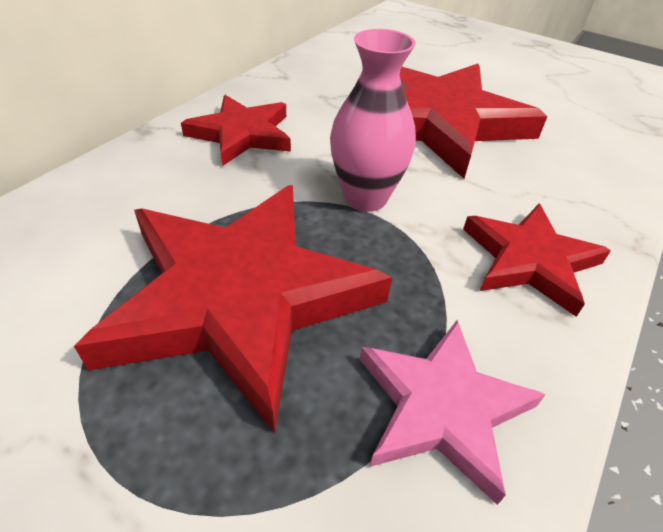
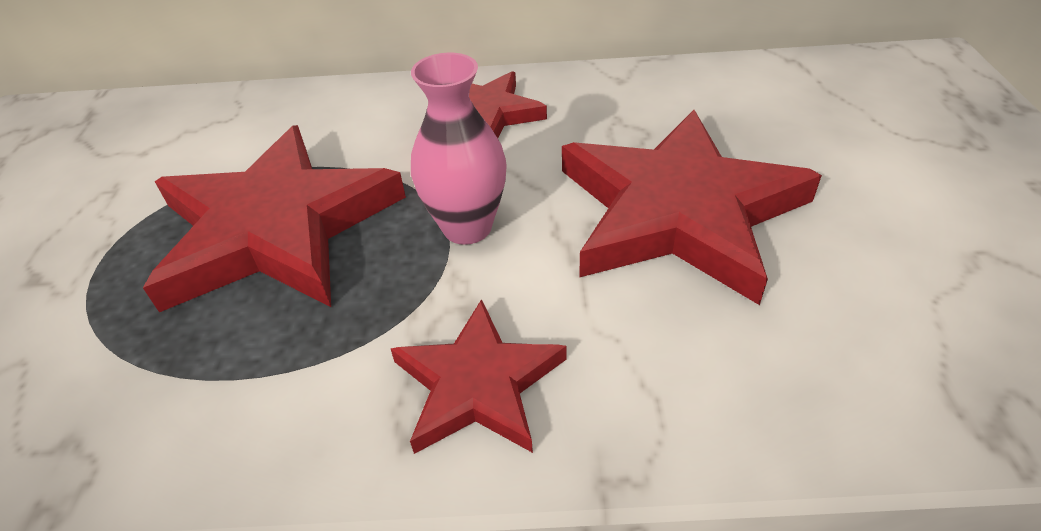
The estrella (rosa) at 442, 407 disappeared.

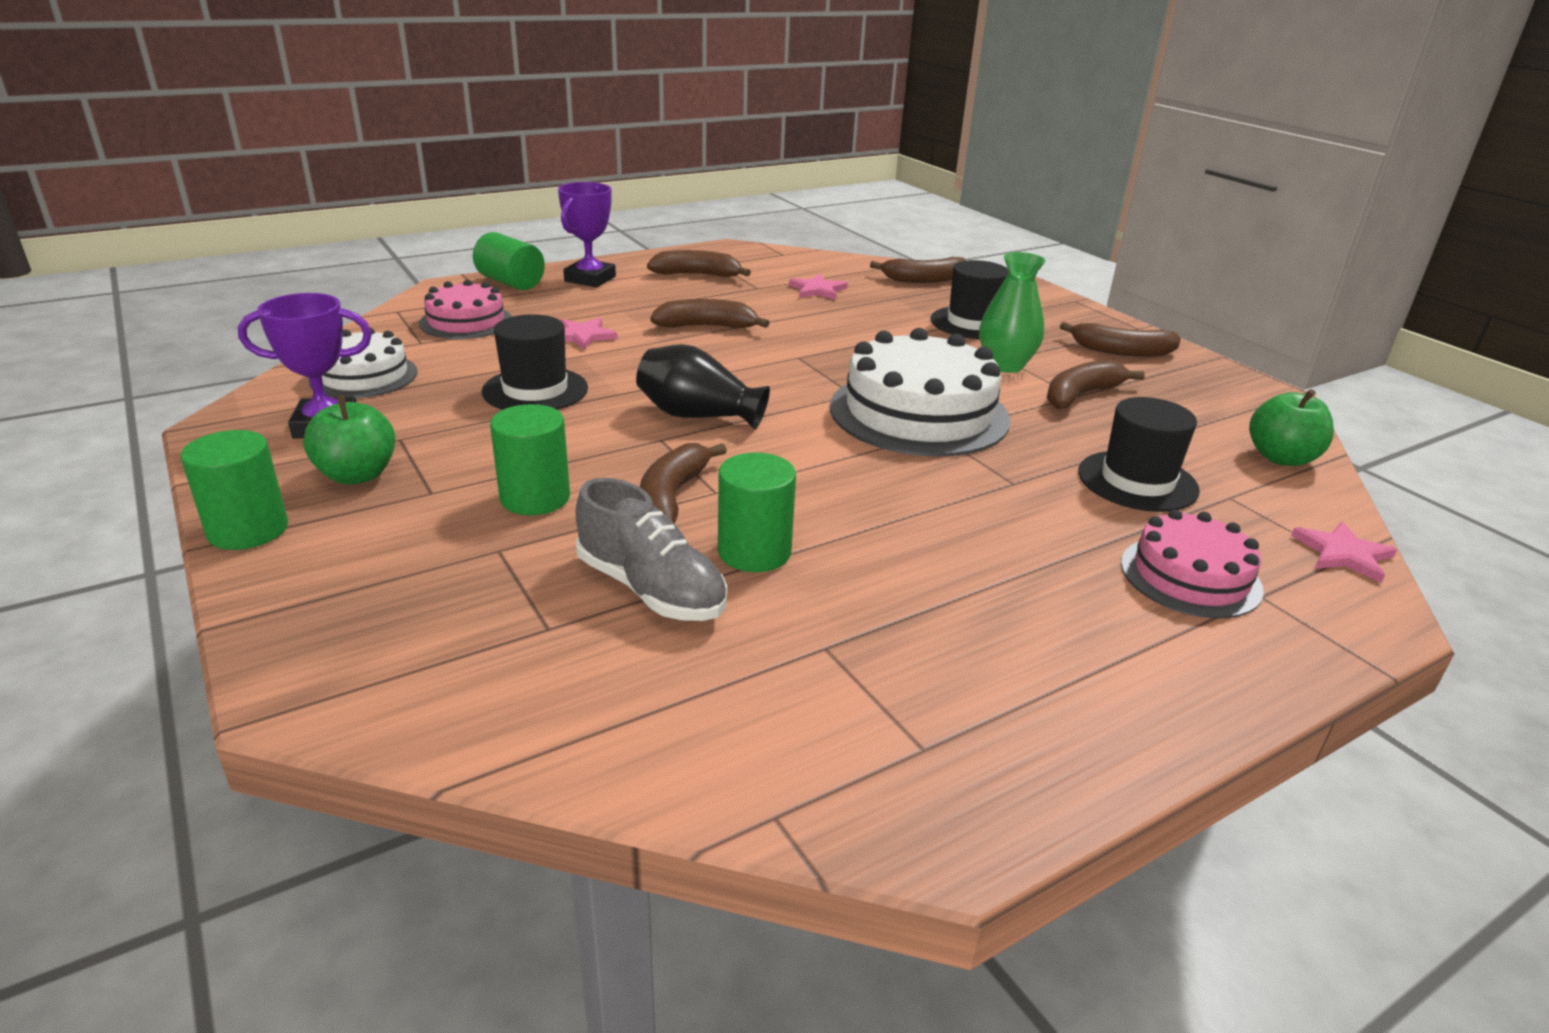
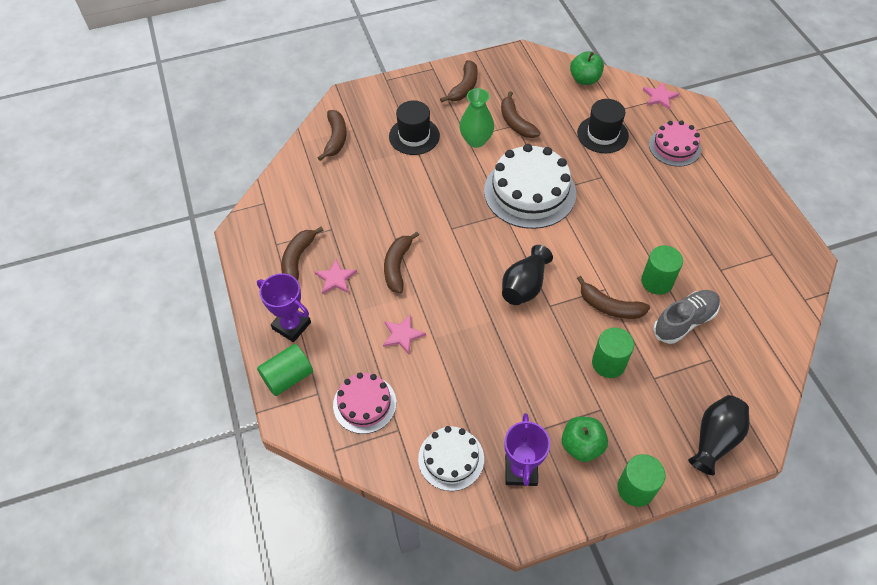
The estrella (rosa) moved from 818, 290 to 336, 278.
The sombrero (negro) at 535, 390 disappeared.
The florero (negro) at 714, 439 appeared.

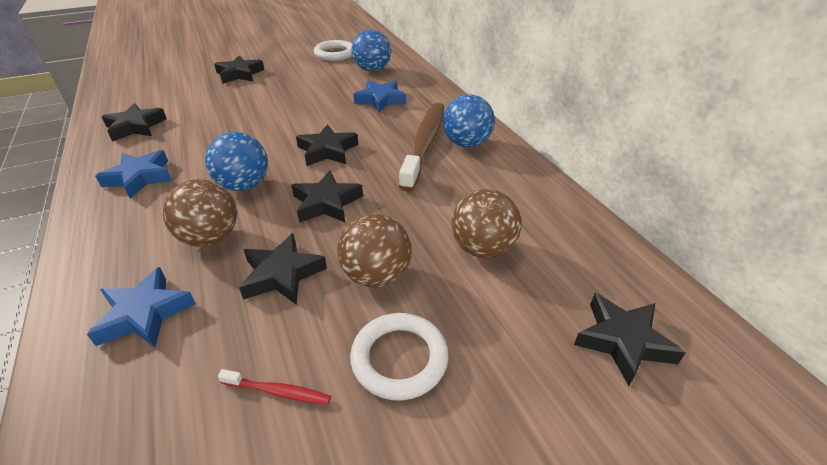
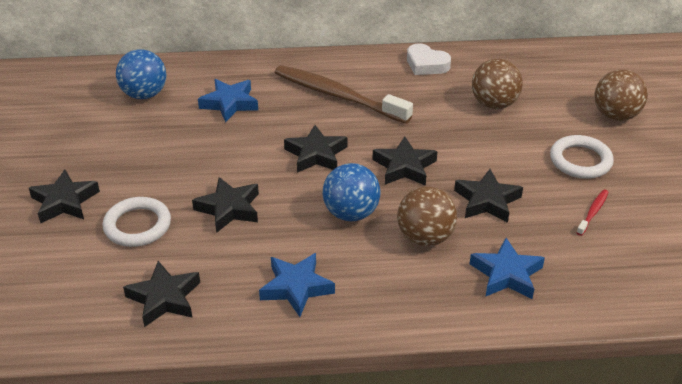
The anillo (blanco) moved from 335, 54 to 137, 225.
The pelota (azul) at 466, 143 disappeared.
The pelota (marrón) moved from 376, 276 to 615, 115.
The estrella (negro) moved from 623, 341 to 229, 209.
The corazón (blanco) at 426, 64 appeared.

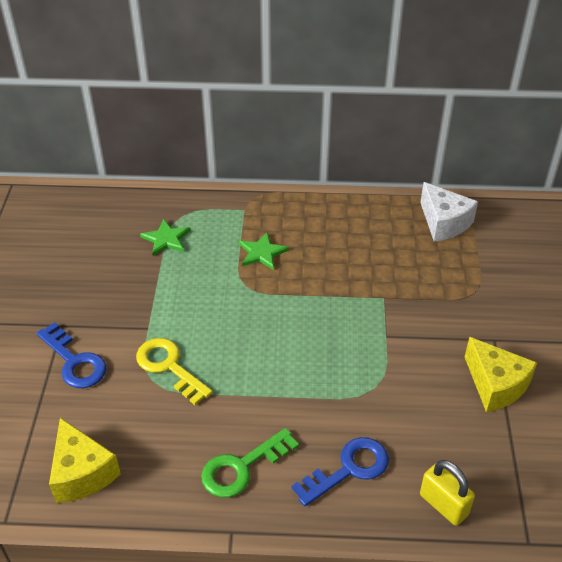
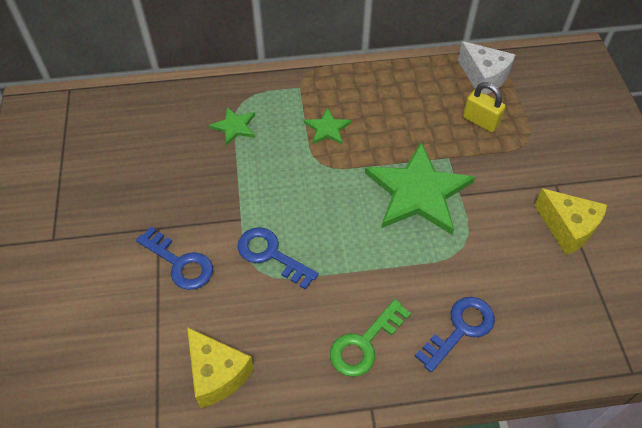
The llave (amarillo) at 169, 367 became the llave (azul) at 271, 255.
The candado (amarillo) moved from 443, 505 to 480, 121.
The estrella (verde) at 418, 192 appeared.

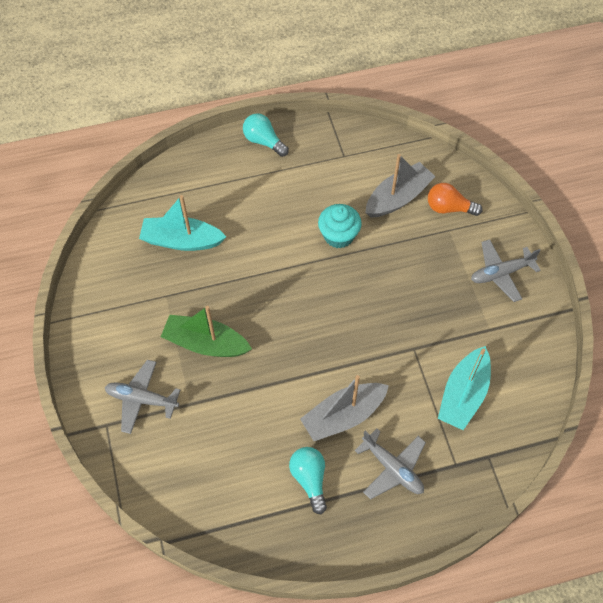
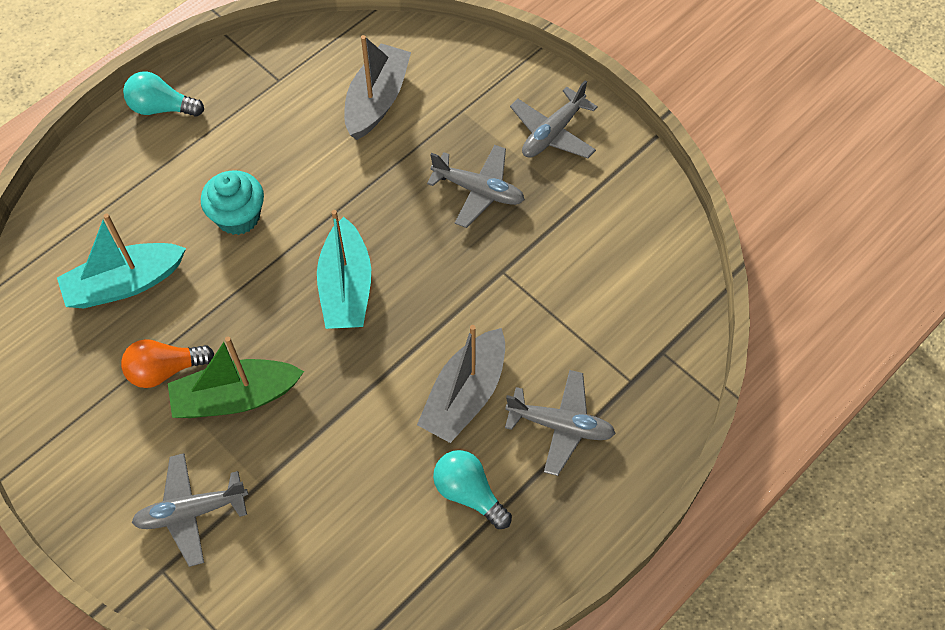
The bombilla (naranja) moved from 449, 208 to 165, 370.
The magdalena (turquesa) moved from 338, 236 to 238, 217.
The barco (turquesa) moved from 463, 394 to 346, 288.
The avión (gris) at 478, 191 appeared.

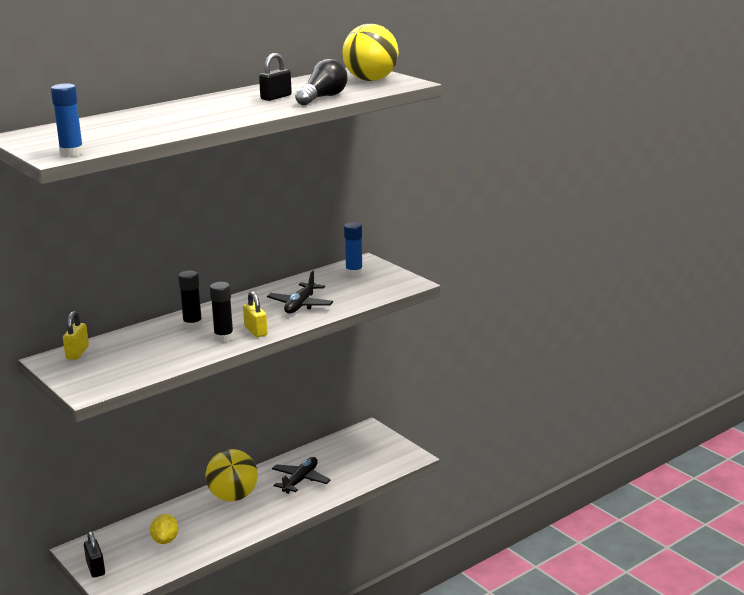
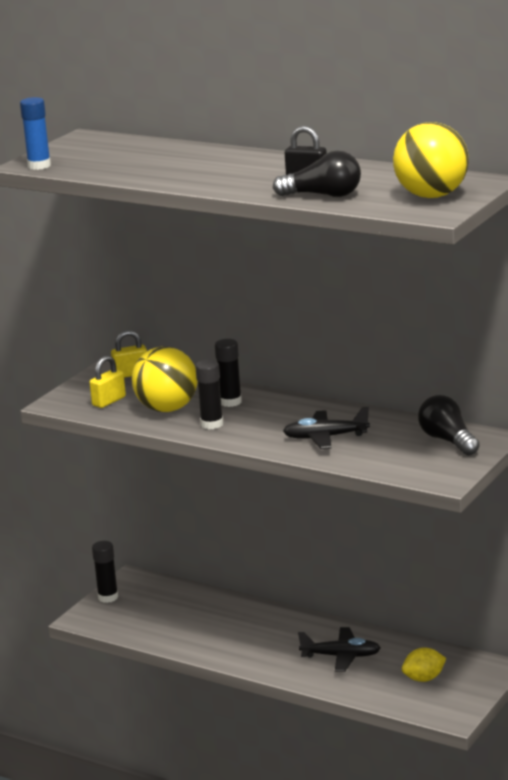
The barra de pegamento (azul) at 354, 272 was replaced by the bombilla (negro) at 448, 440.
The candado (amarillo) moved from 256, 331 to 109, 401.
The pelota (amarillo) moved from 233, 497 to 167, 409.
The limón (amarillo) moved from 165, 540 to 424, 679.
The candado (negro) at 95, 568 was replaced by the barra de pegamento (negro) at 108, 597.

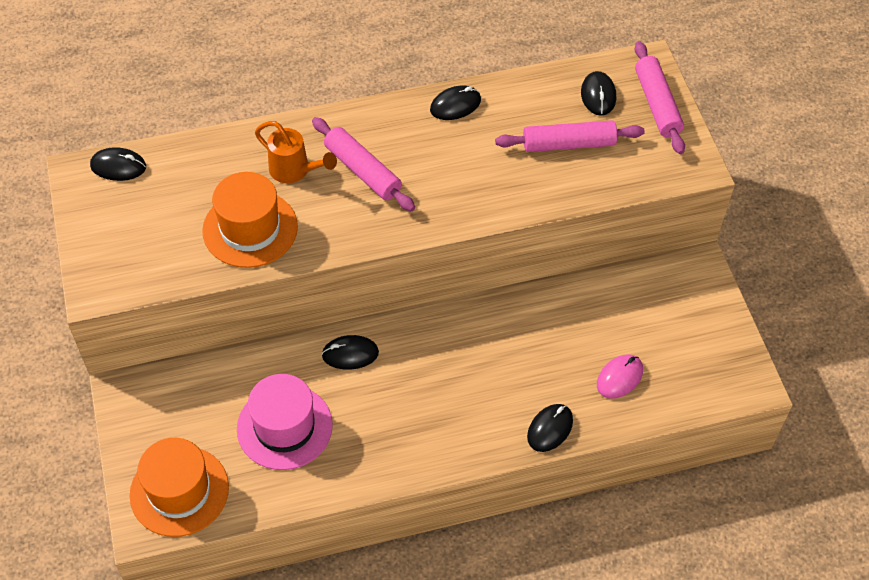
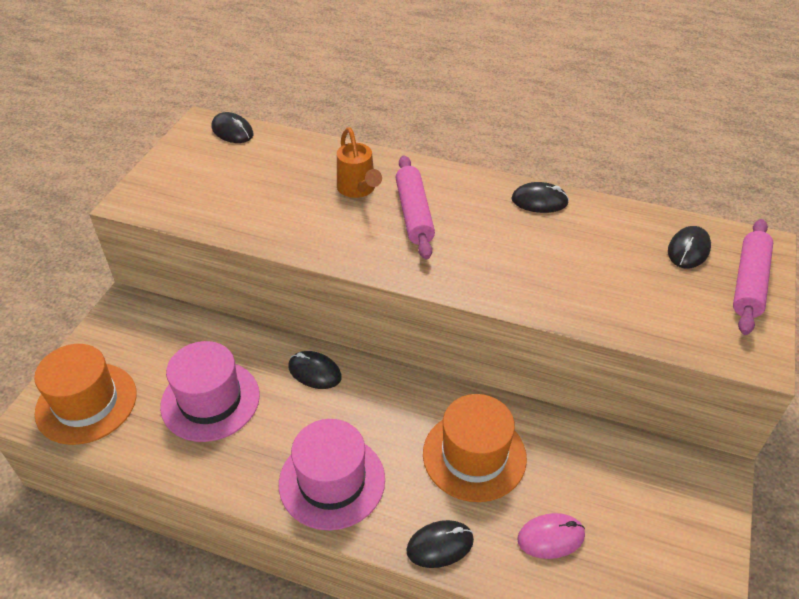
The rodillo (rosa) at 568, 144 disappeared.
The sombrero (naranja) moved from 250, 229 to 474, 455.
The sombrero (rosa) at 332, 481 appeared.

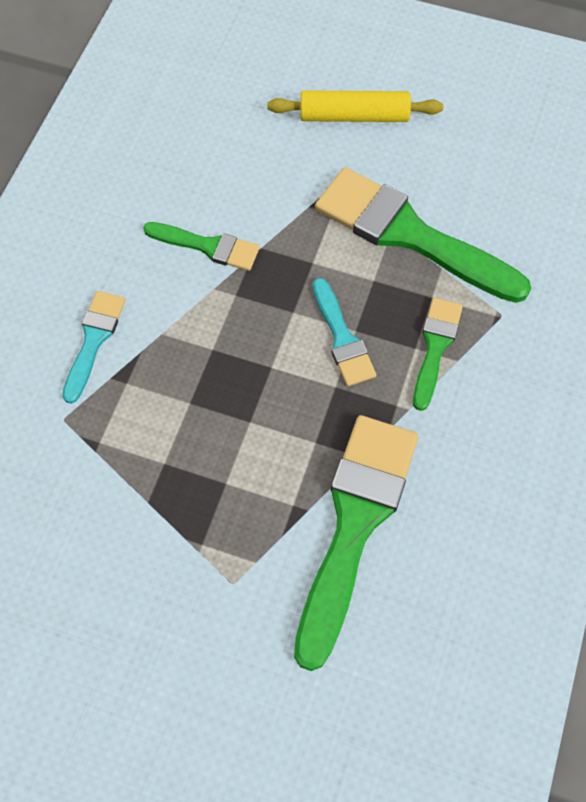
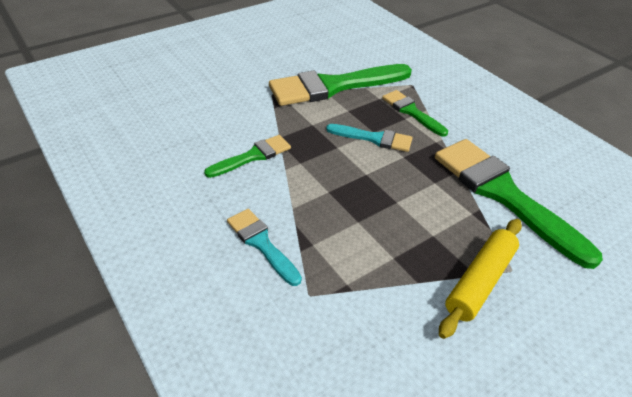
The rodillo (amarillo) moved from 354, 116 to 480, 281.

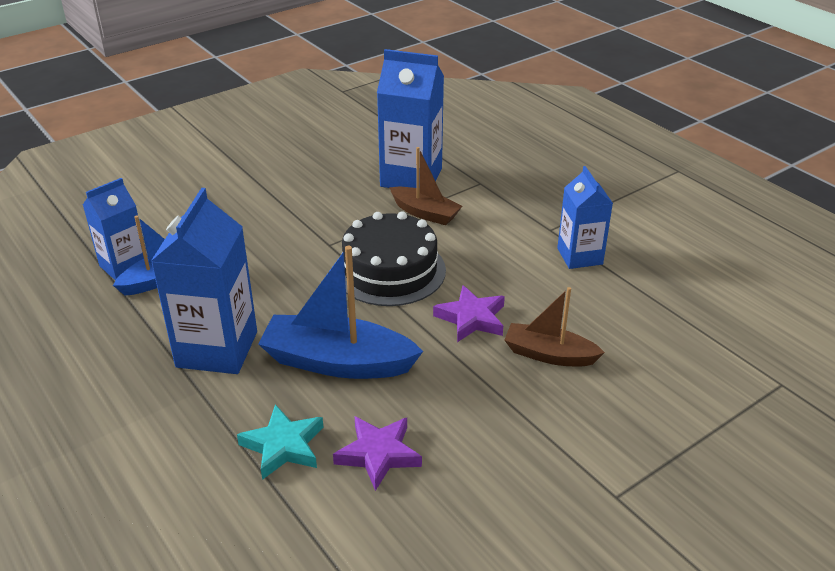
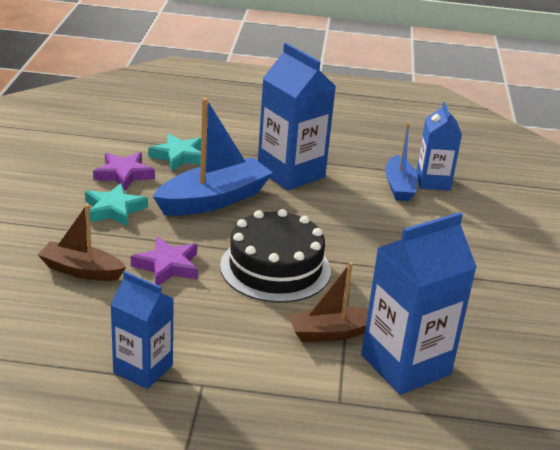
The barco (marrón) at 549, 355 turned 135 degrees counterclockwise.
The estrella (turquesa) at 114, 209 appeared.

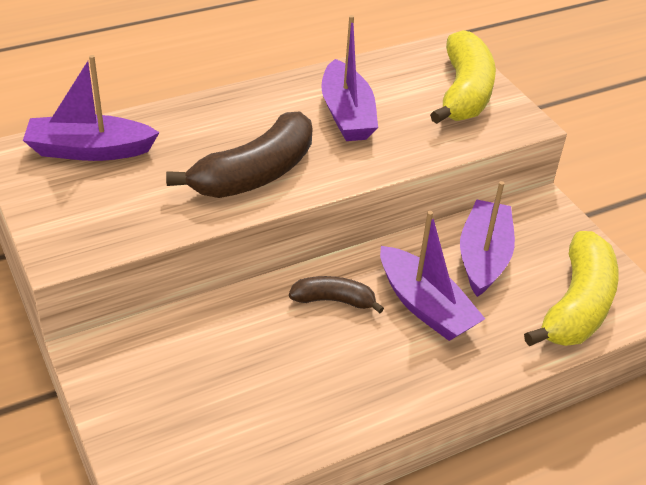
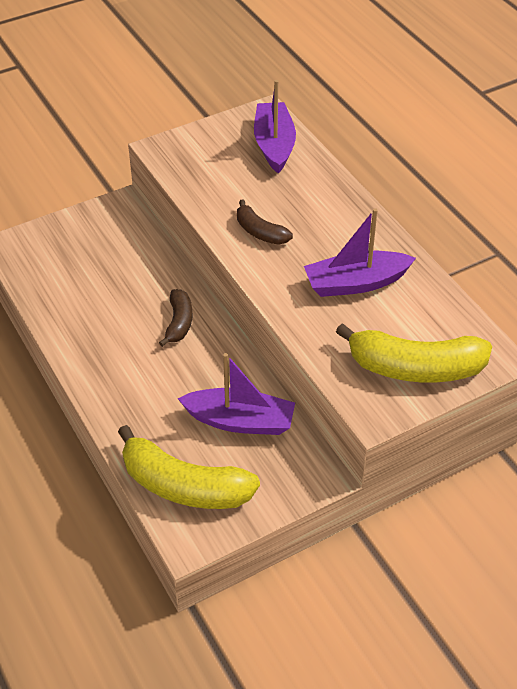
The plátano (marrón) at 255, 174 changed to 0.54 times the size.
The barco (morado) at 425, 306 disappeared.

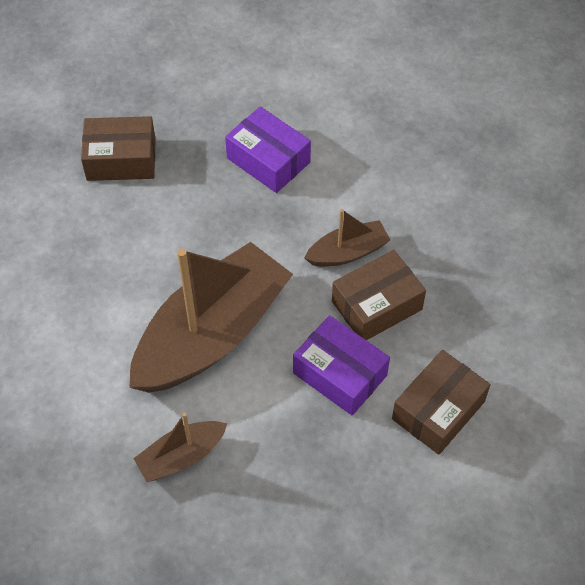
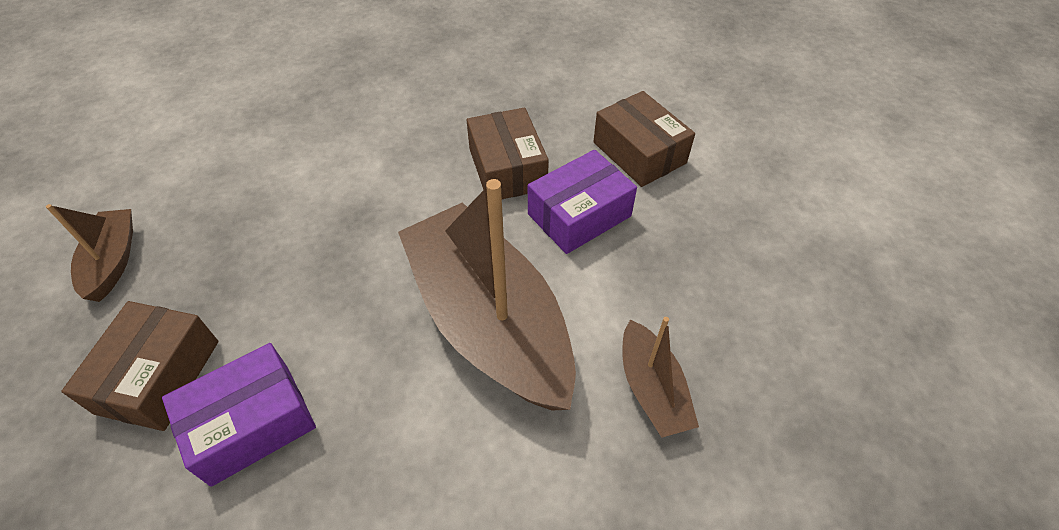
The caja (morado) moved from 268, 160 to 251, 423.
The barco (marrón) moved from 347, 252 to 113, 261.

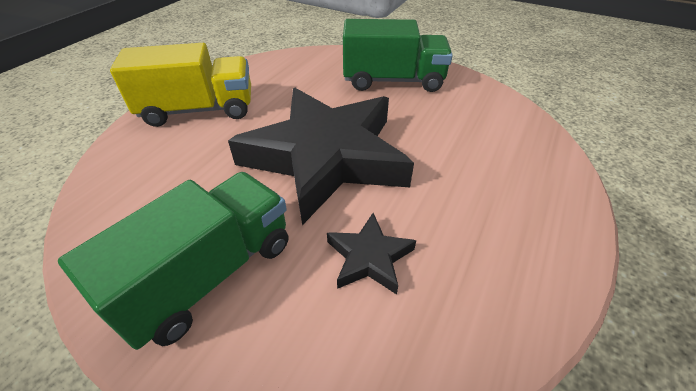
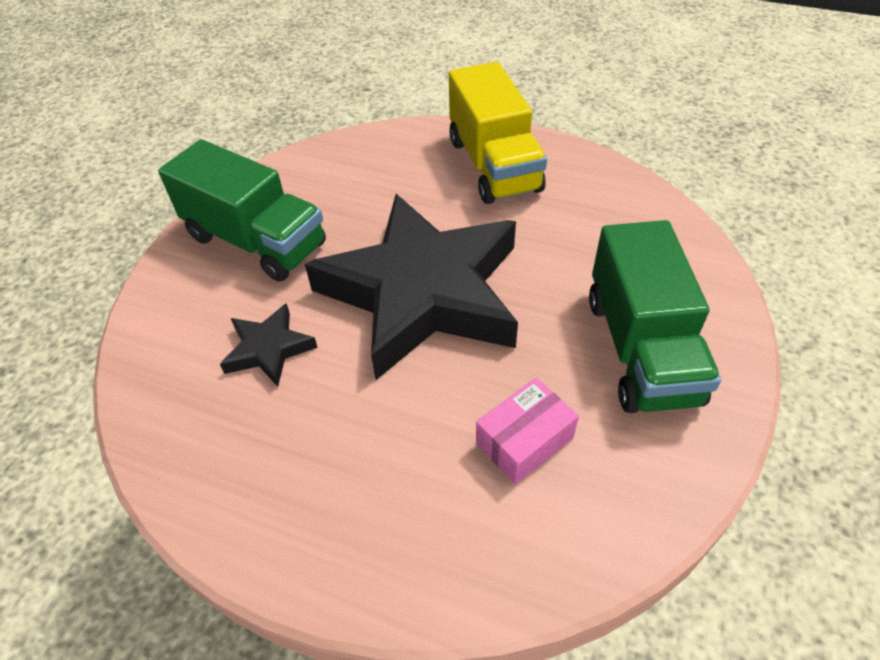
The caja (rosa) at 524, 441 appeared.

